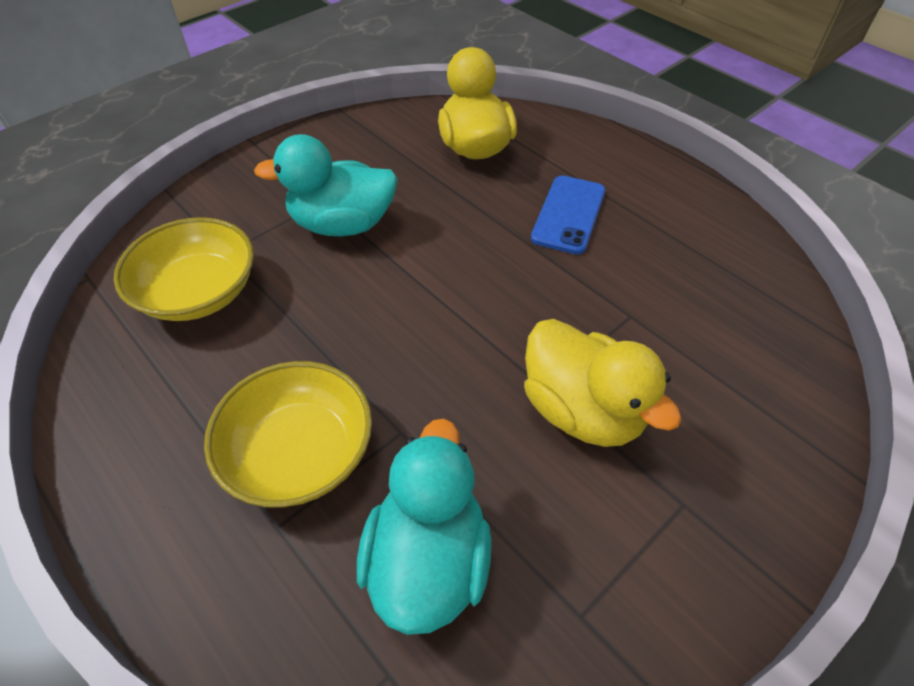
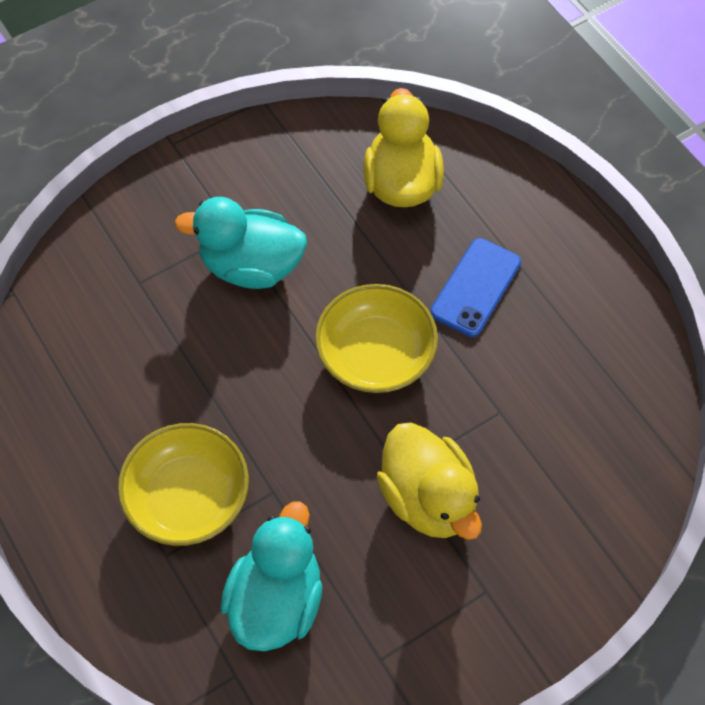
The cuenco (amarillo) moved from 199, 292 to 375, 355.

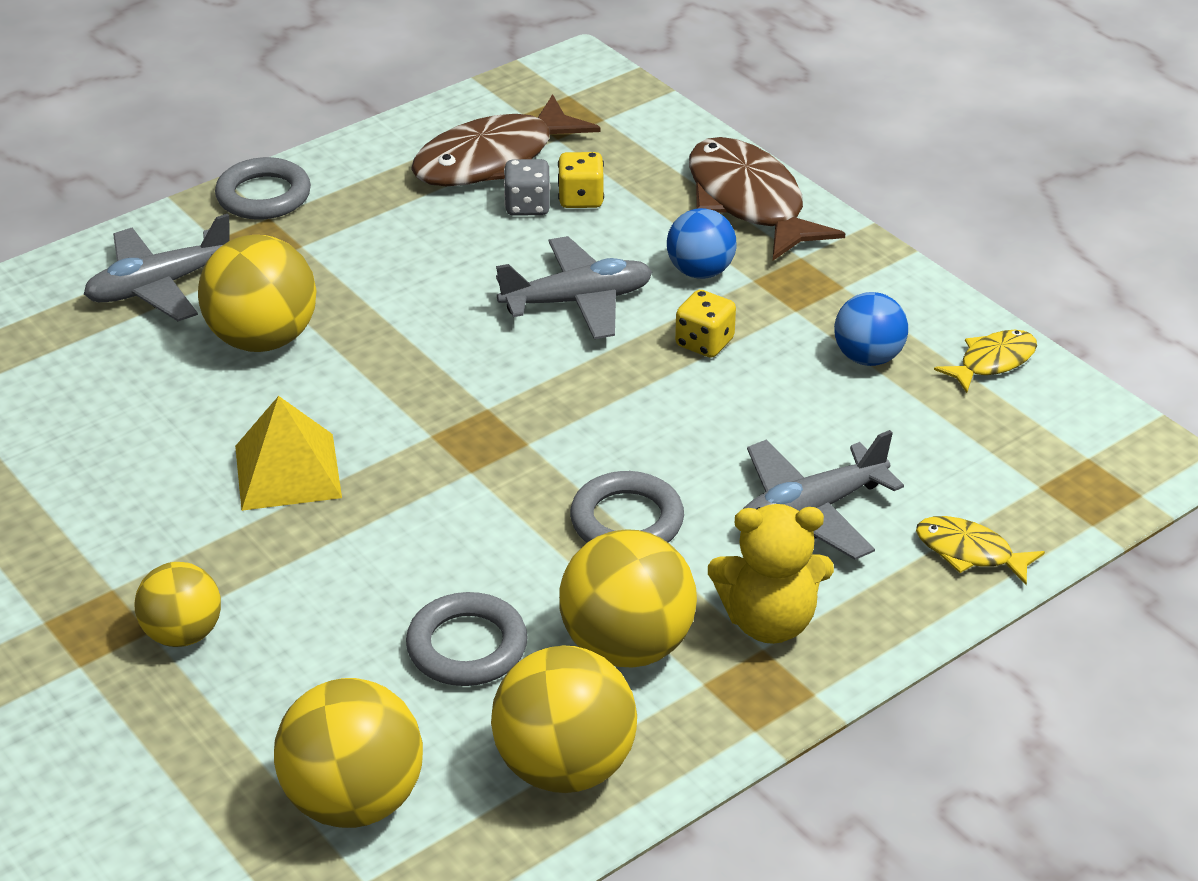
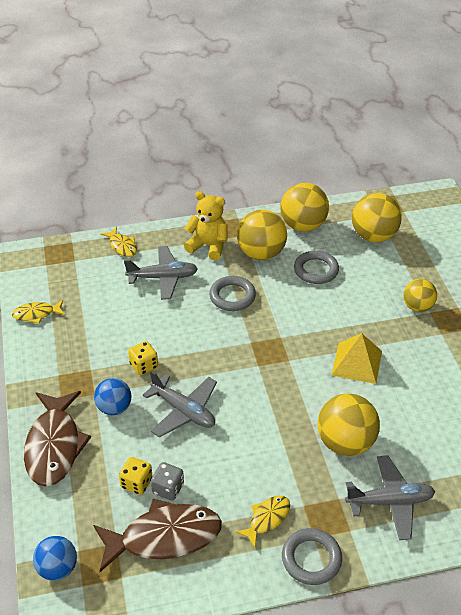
The avión (gris) at 577, 301 turned 150 degrees counterclockwise.
The pelota (azul) moved from 868, 357 to 58, 568.
The pez (amarillo) at 267, 519 appeared.

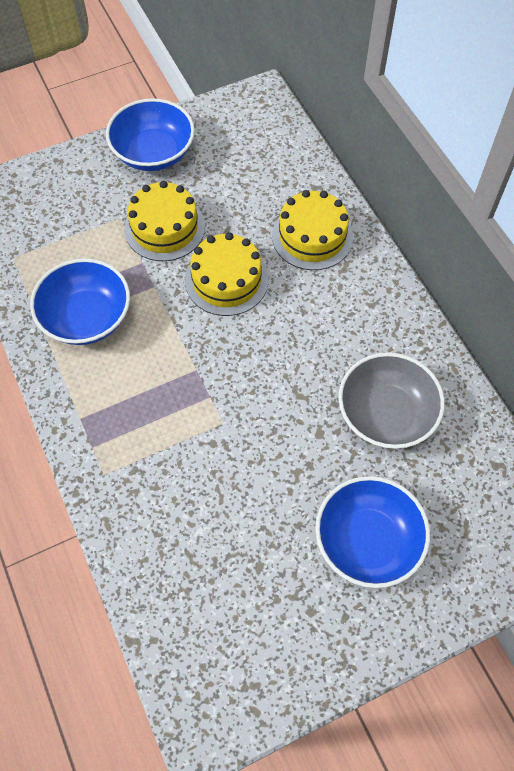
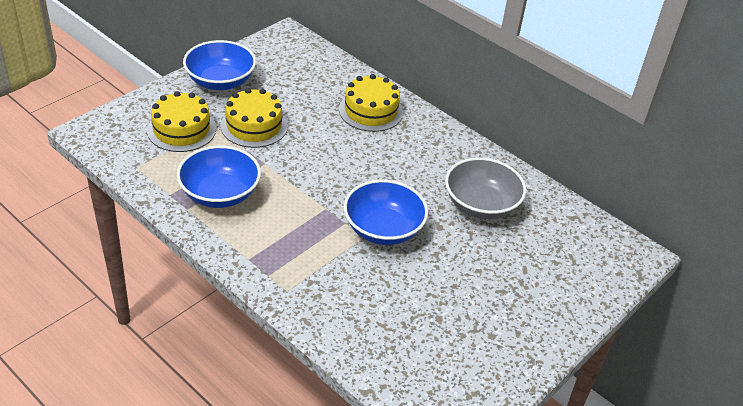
The tarta (amarillo) moved from 226, 280 to 181, 130.
The cuenco (azul) moved from 367, 541 to 383, 229.

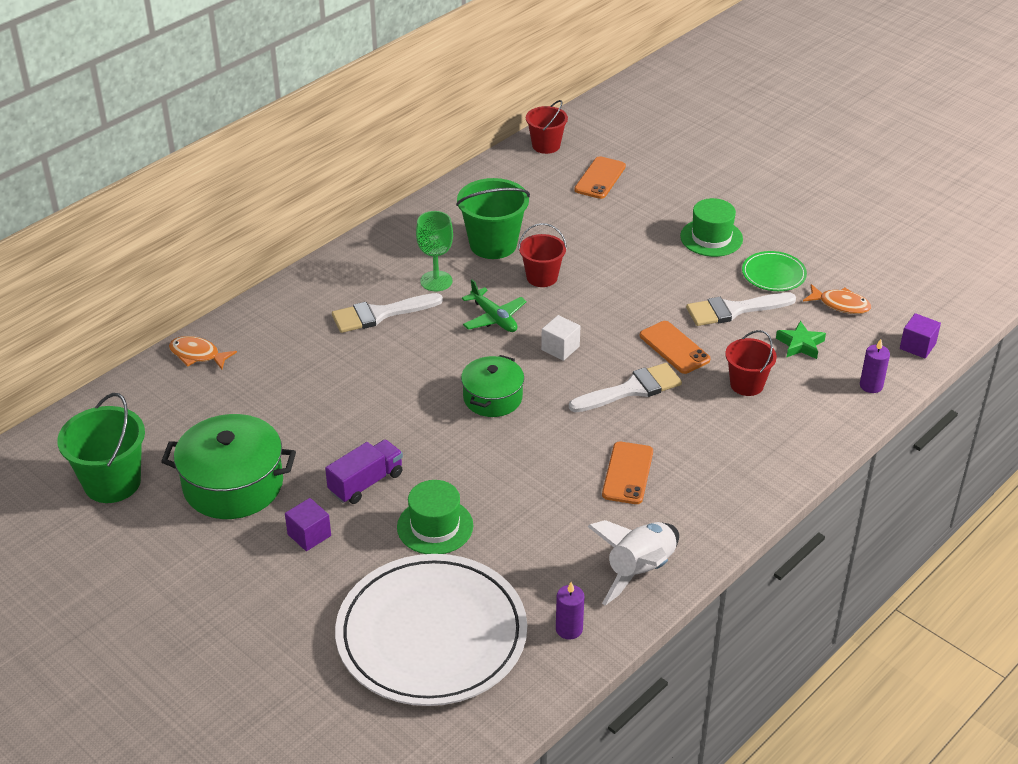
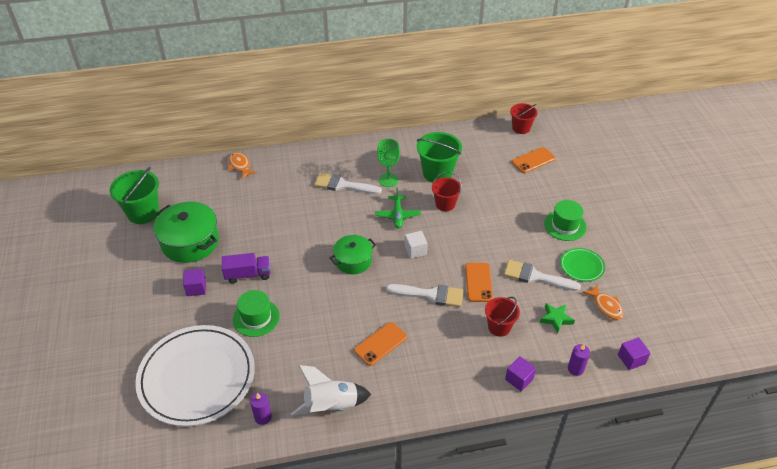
The cubo (morado) at 519, 379 appeared.

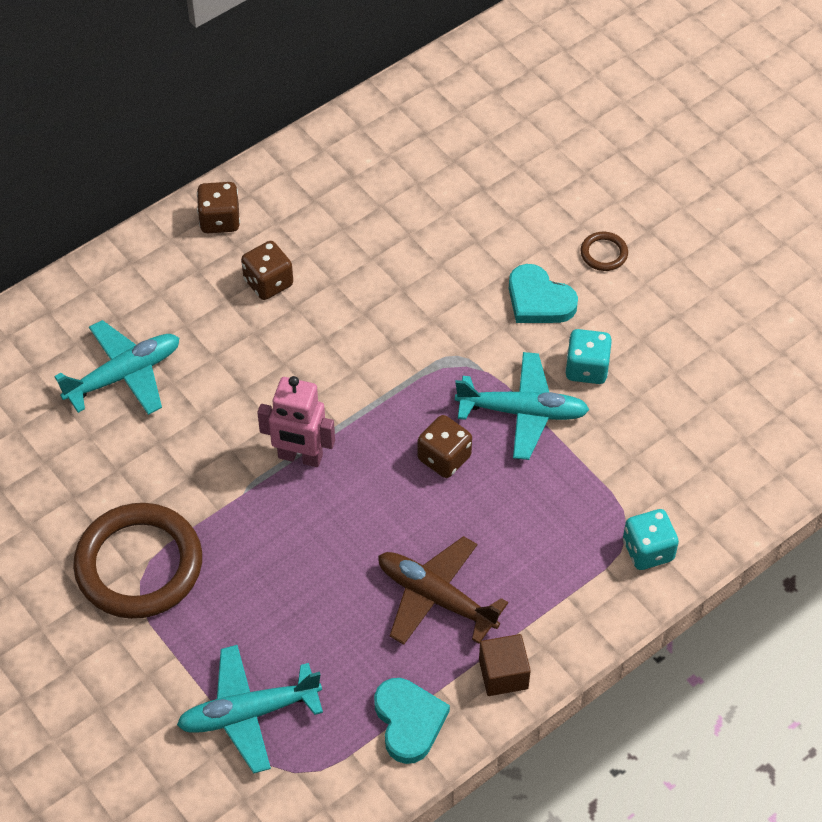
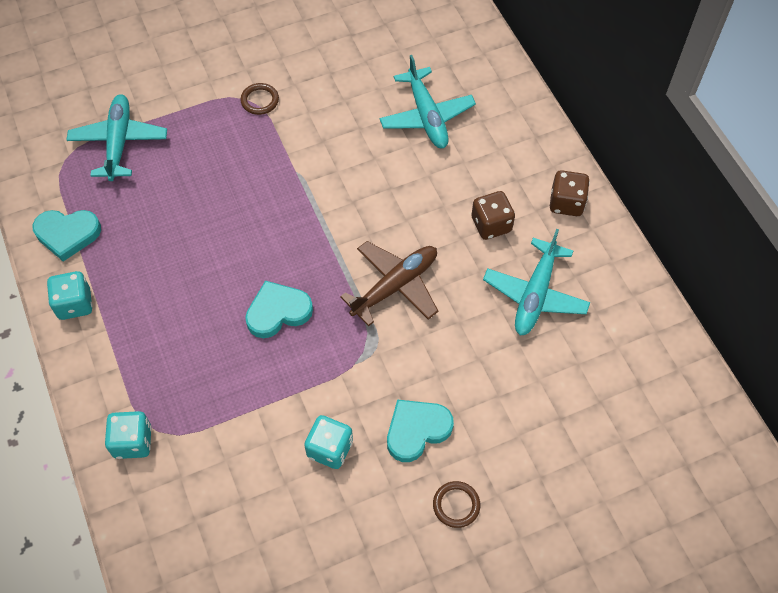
The avión (turquesa) moved from 523, 412 to 535, 295.
The robot (rosa) at 300, 457 disappeared.
The dado (marrón) at 444, 458 was replaced by the corazón (turquesa) at 278, 312.
The anillo (marrón) at 139, 565 changed to 0.41 times the size.
The avión (marrón) moved from 435, 597 to 395, 286.
The cubo (marrón) at 503, 674 was replaced by the dado (turquesa) at 75, 304.

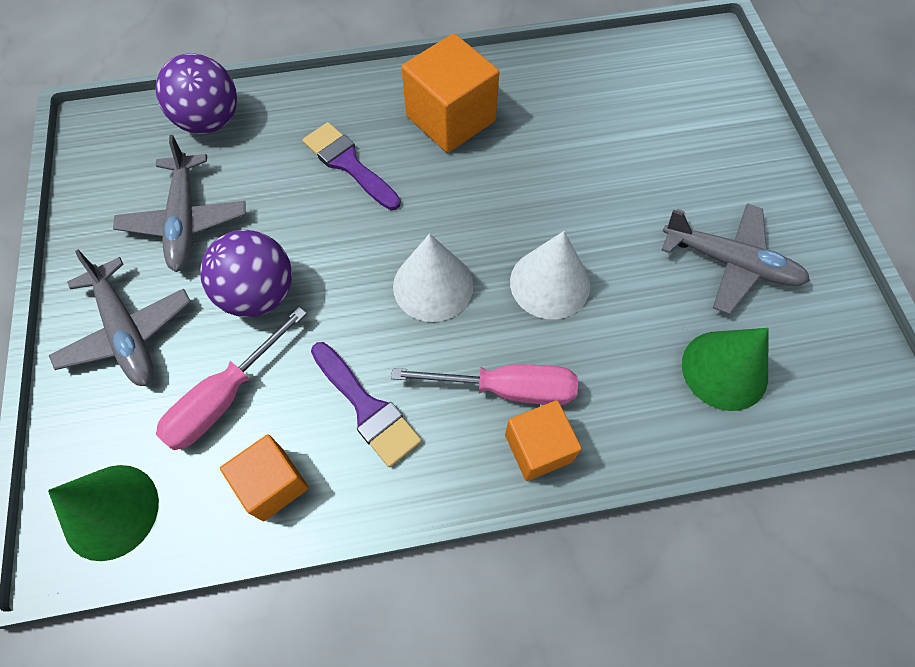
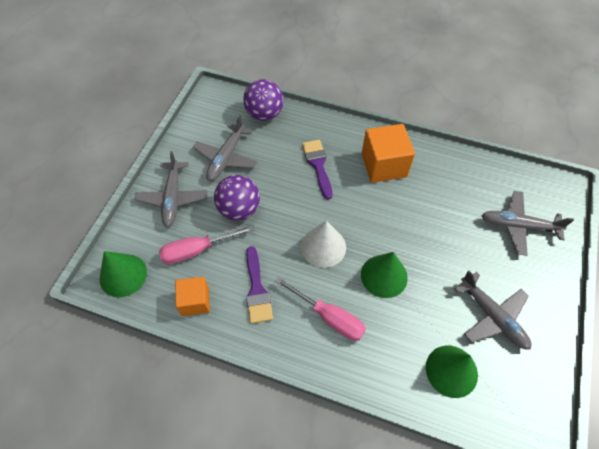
The cono (blanco) at 550, 283 became the cono (verde) at 384, 276.
The cubo (naranja) at 538, 448 disappeared.
The avión (gris) at 518, 226 appeared.

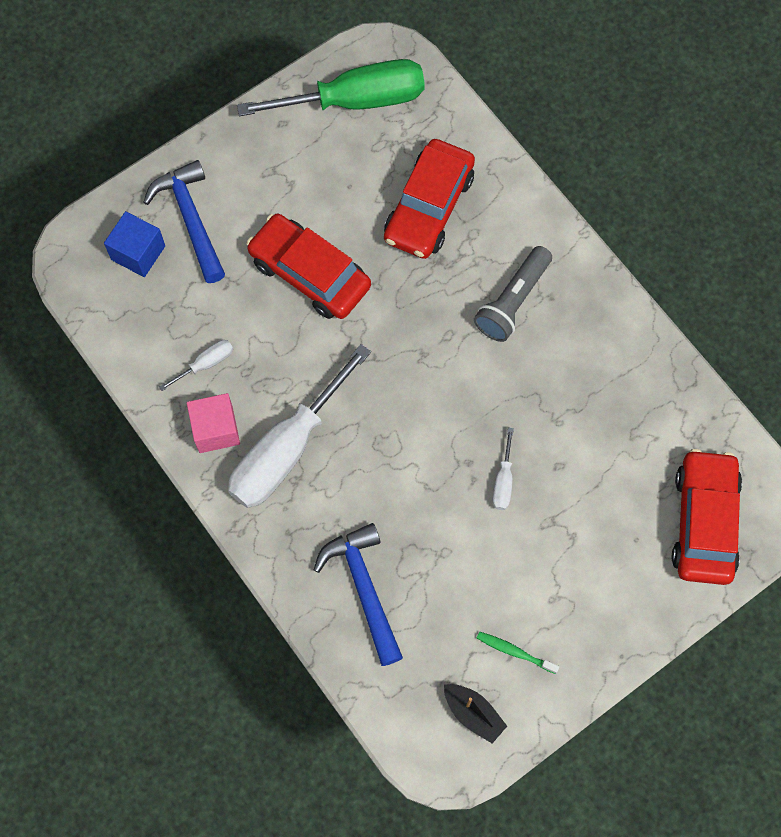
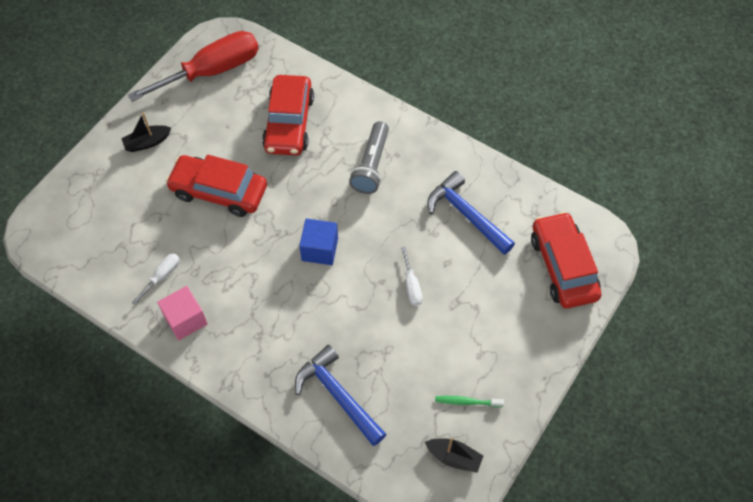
The destornillador (verde) at 355, 100 became the destornillador (rojo) at 212, 71.
The martillo (azul) moved from 191, 219 to 466, 215.
The cubo (azul) moved from 138, 253 to 320, 249.
The destornillador (blanco) at 287, 449 disappeared.
The barco (negro) at 147, 142 appeared.

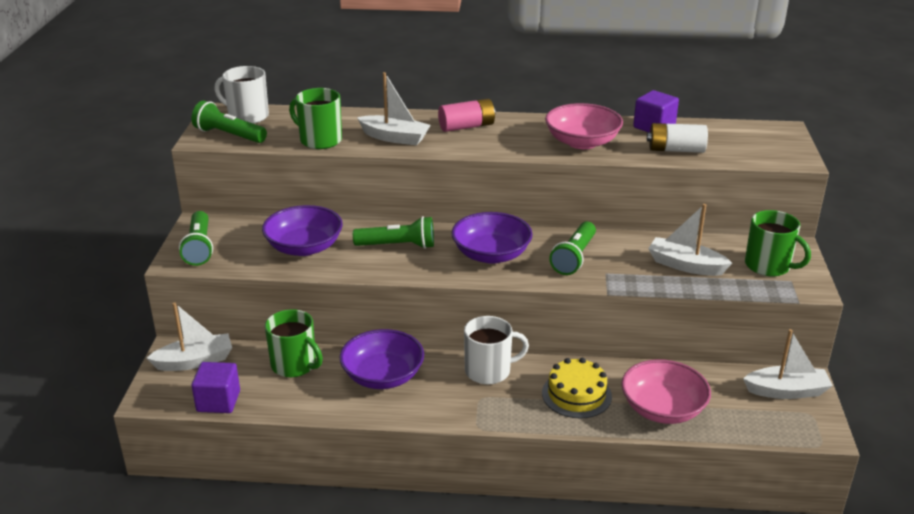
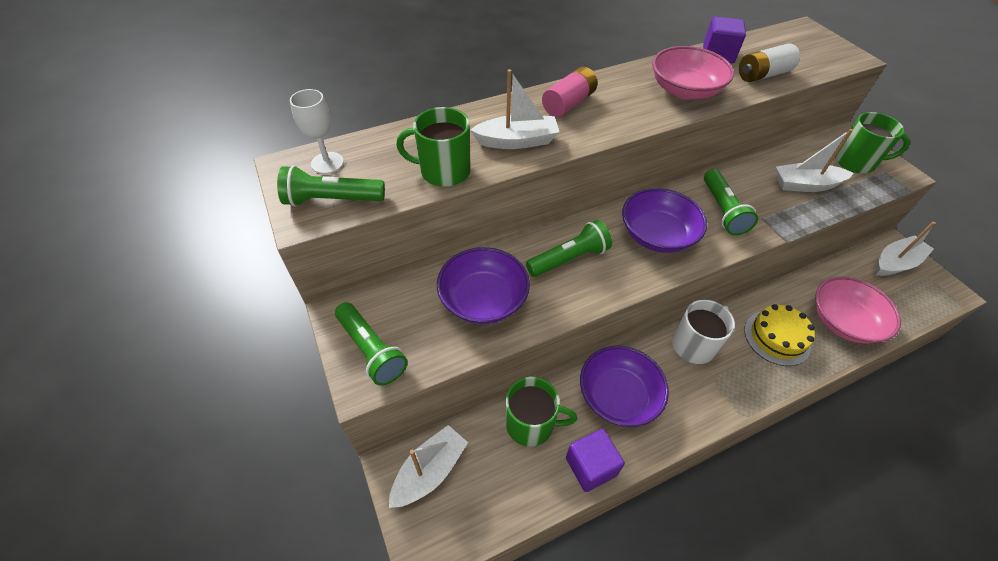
The taza (blanco) at 247, 116 was replaced by the copa (blanco) at 327, 163.
The cubo (morado) moved from 218, 401 to 591, 466.

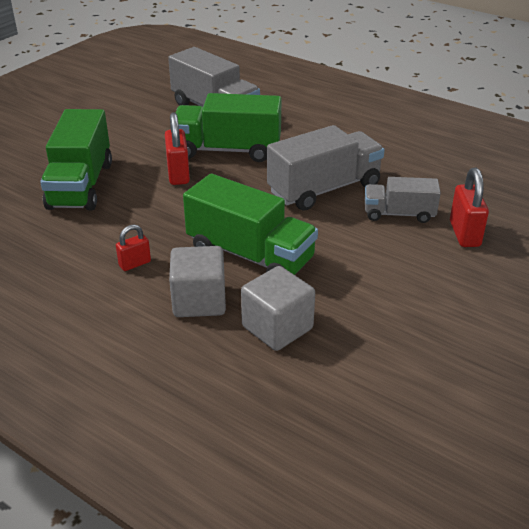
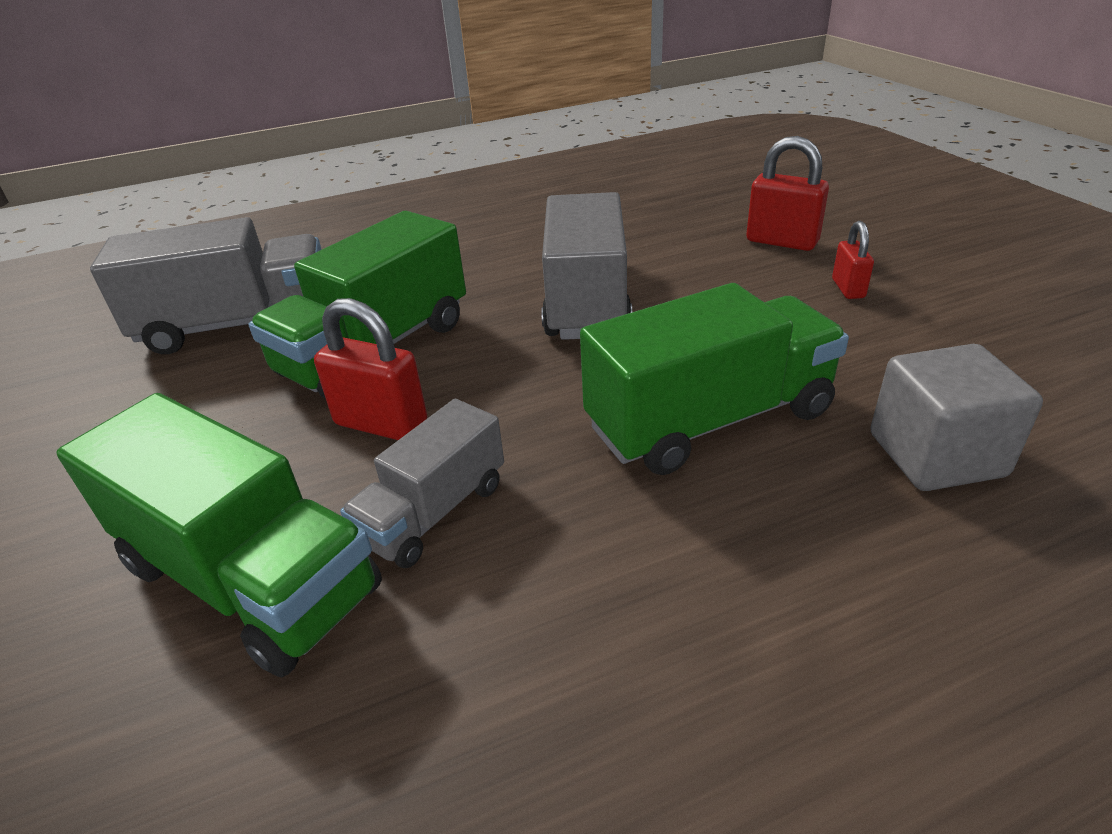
The camión (gris) moved from 399, 214 to 434, 512.
The candado (rojo) moved from 135, 264 to 848, 288.
The cubo (gris) at 199, 301 disappeared.

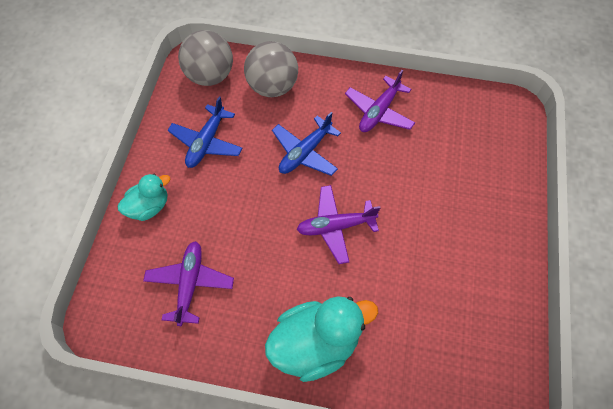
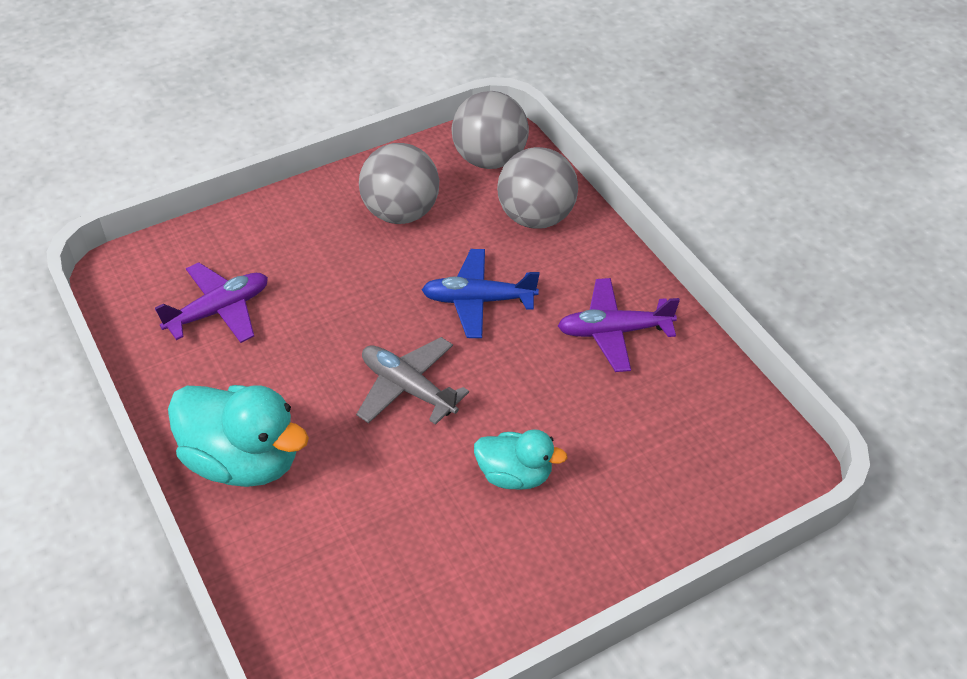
The avión (azul) at 206, 142 was replaced by the pelota (gris) at 401, 212.
The pato (turquesa) moved from 149, 206 to 515, 475.
The avión (morado) at 335, 226 became the avión (gris) at 408, 388.

